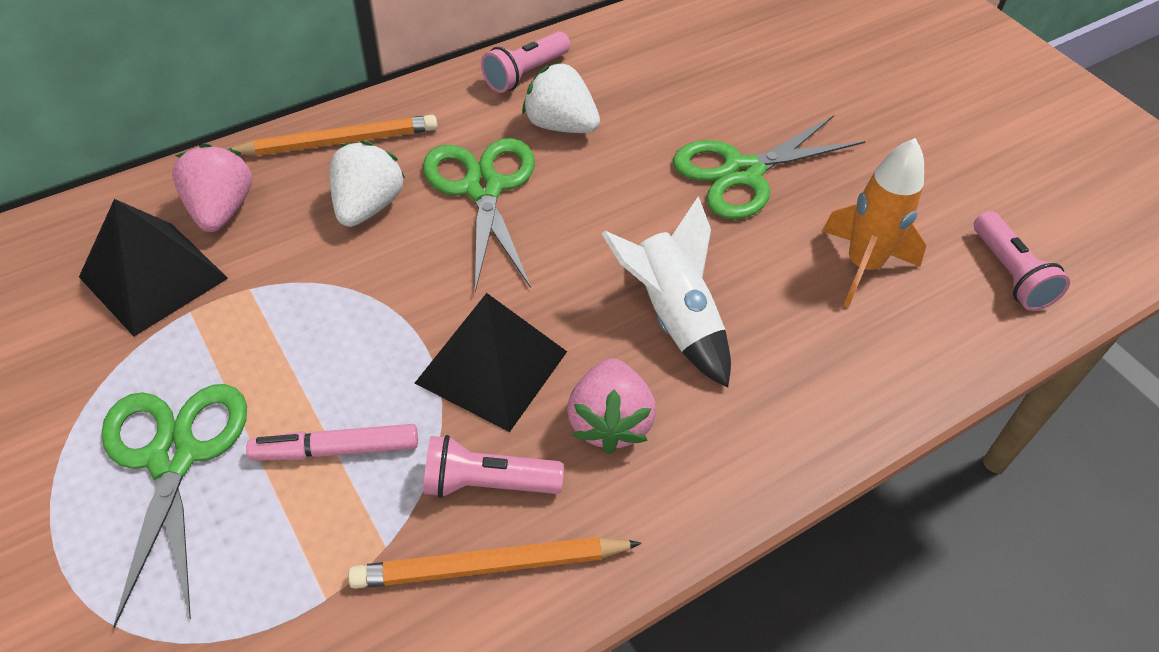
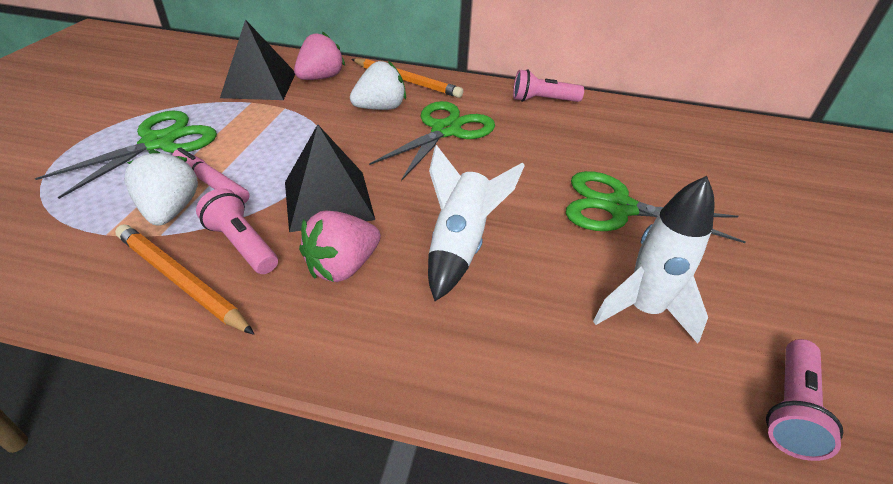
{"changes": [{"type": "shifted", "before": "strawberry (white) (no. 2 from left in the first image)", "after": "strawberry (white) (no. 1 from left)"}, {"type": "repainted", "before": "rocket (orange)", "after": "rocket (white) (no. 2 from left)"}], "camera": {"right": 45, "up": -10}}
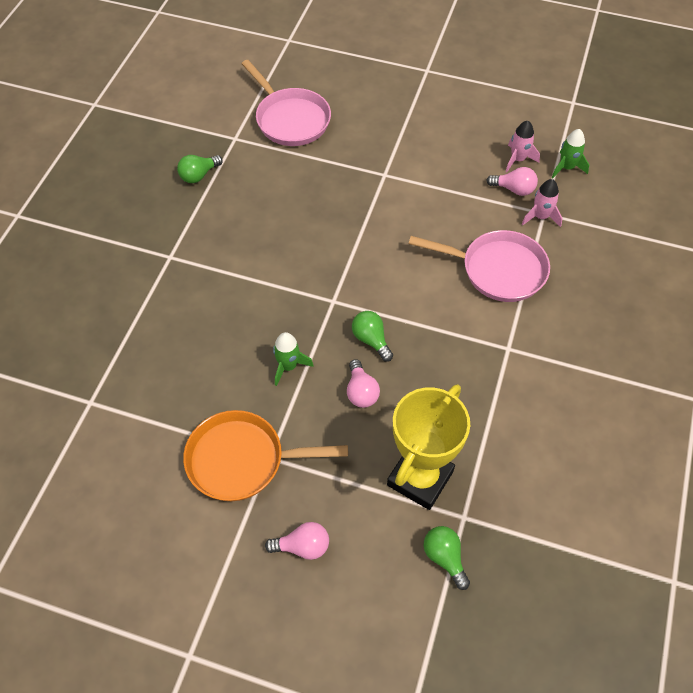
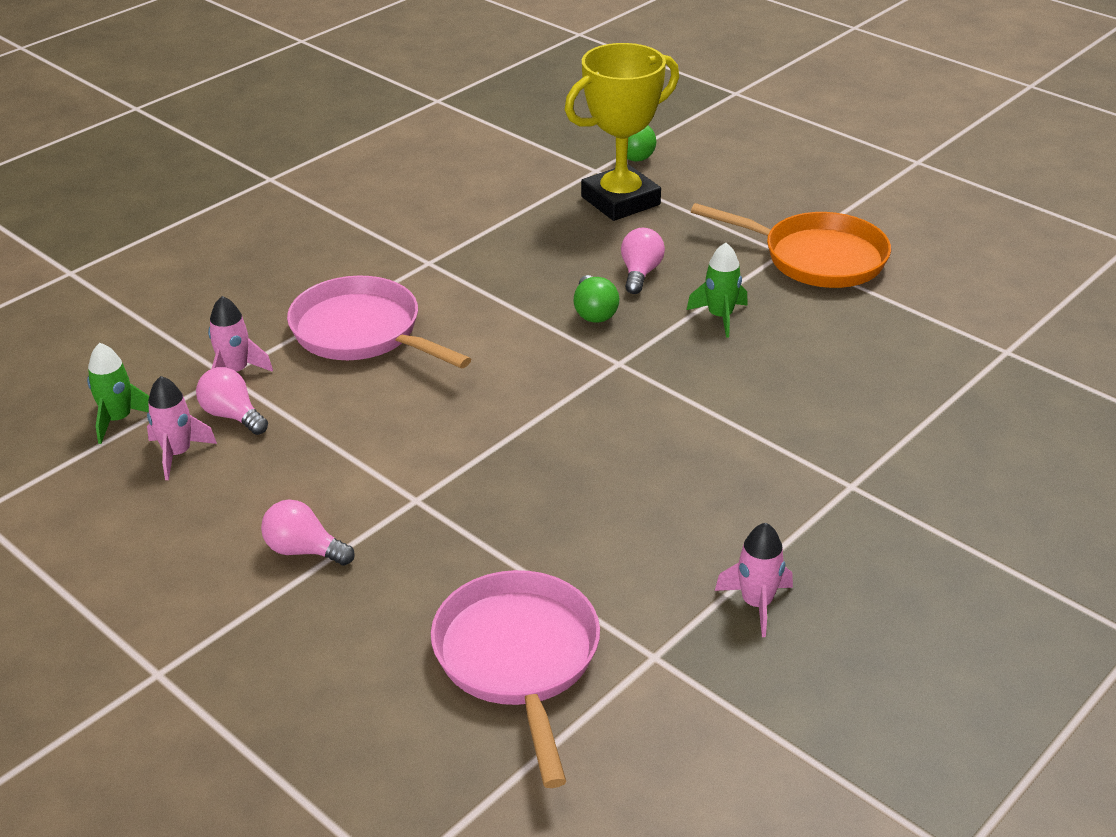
{"changes": [{"type": "swapped", "before": "light bulb (green) (no. 1 from left)", "after": "rocket (pink) (no. 3 from left)"}, {"type": "shifted", "before": "light bulb (pink) (no. 1 from left in the first image)", "after": "light bulb (pink) (no. 2 from left)"}], "camera": {"right": -155, "up": -20}}
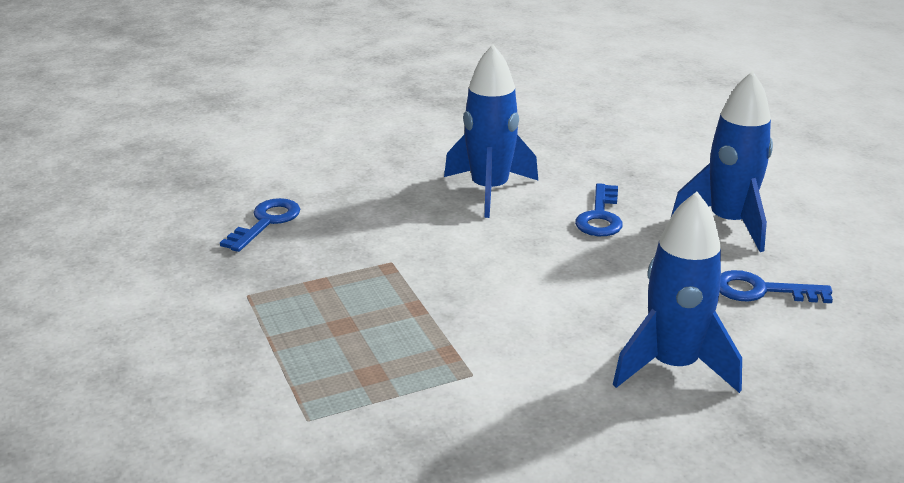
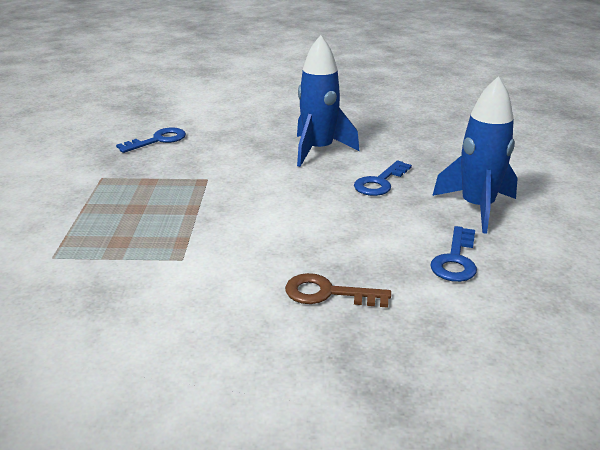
{"changes": [{"type": "swapped", "before": "rocket (blue) (no. 2 from left)", "after": "key (brown)"}, {"type": "rotated", "before": "key (blue) (no. 3 from left)", "turn": -105}], "camera": {"right": 25, "up": 0}}
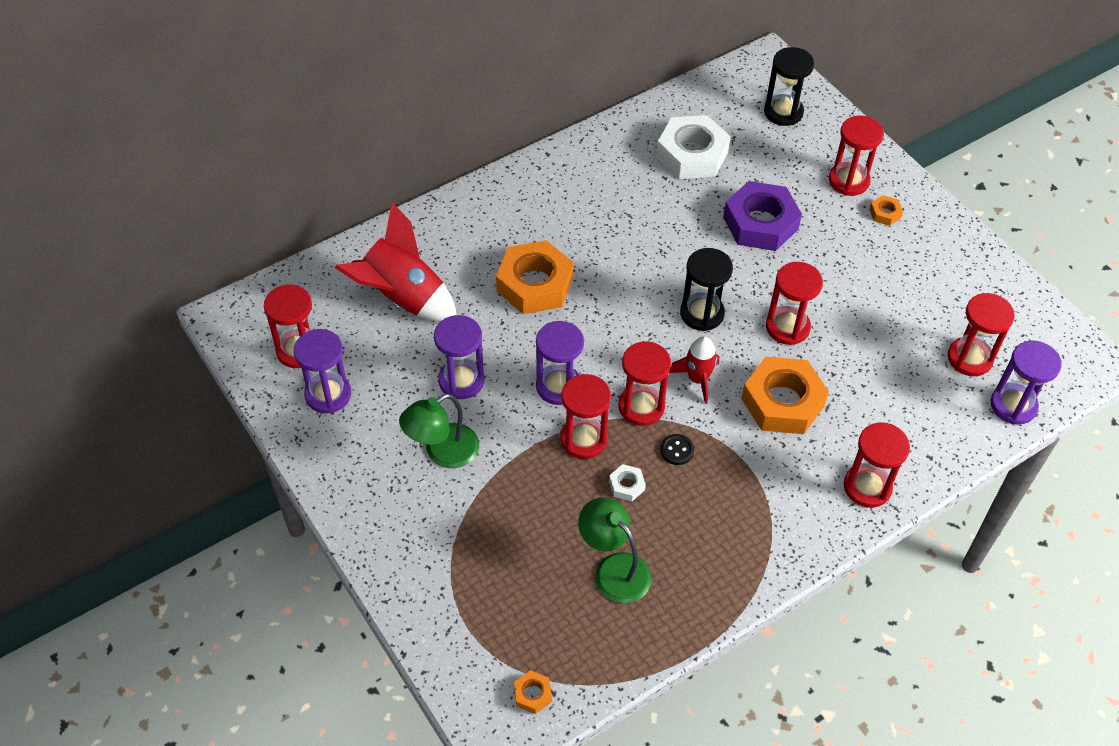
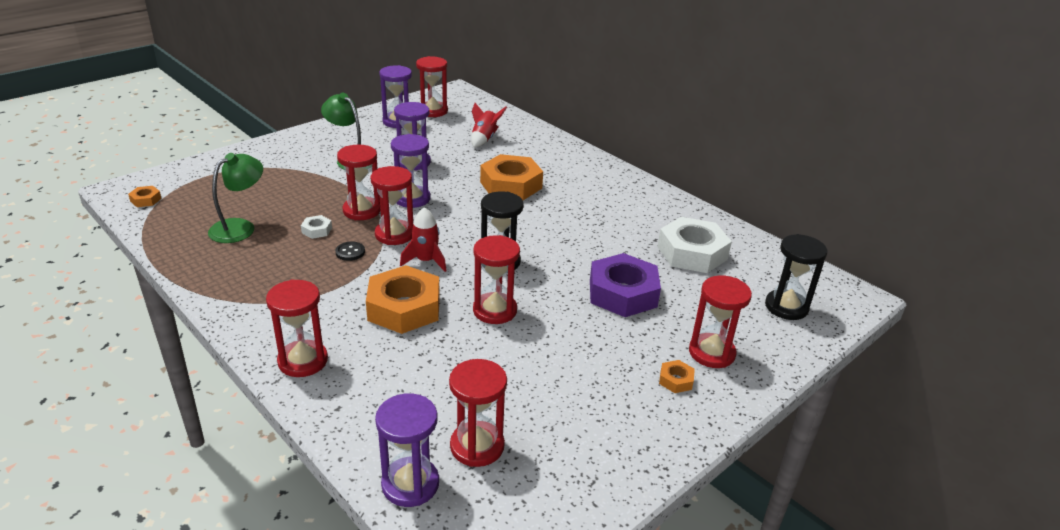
{"changes": [{"type": "scaled", "before": "rocket (red) (no. 1 from left in the first image)", "scale": 0.56}], "camera": {"right": 80, "up": -20}}
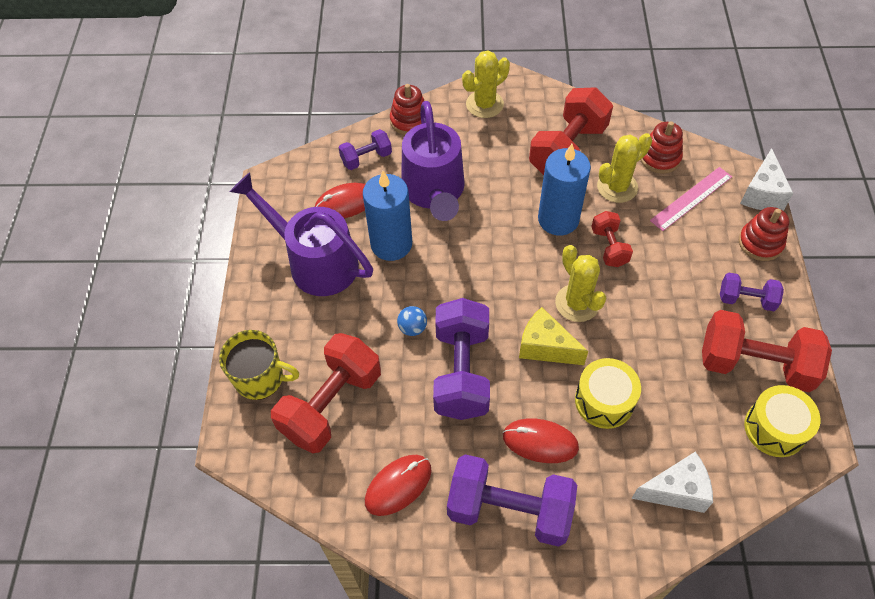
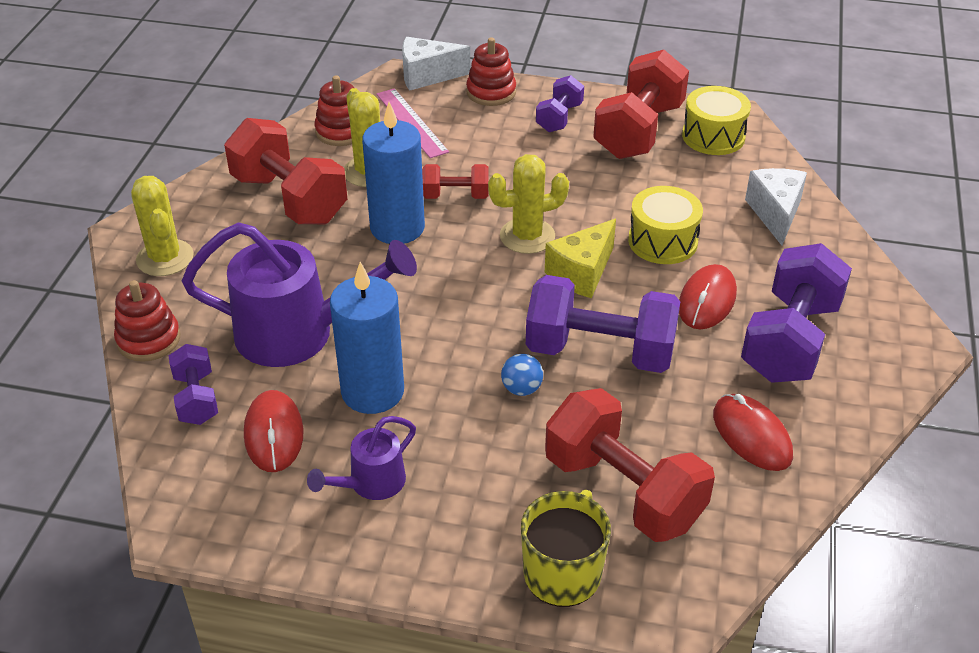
{"changes": [{"type": "rotated", "before": "cheese (white) (no. 2 from left in the first image)", "turn": 150}, {"type": "scaled", "before": "watering can (purple) (no. 1 from left in the first image)", "scale": 0.51}], "camera": {"right": -80, "up": -15}}
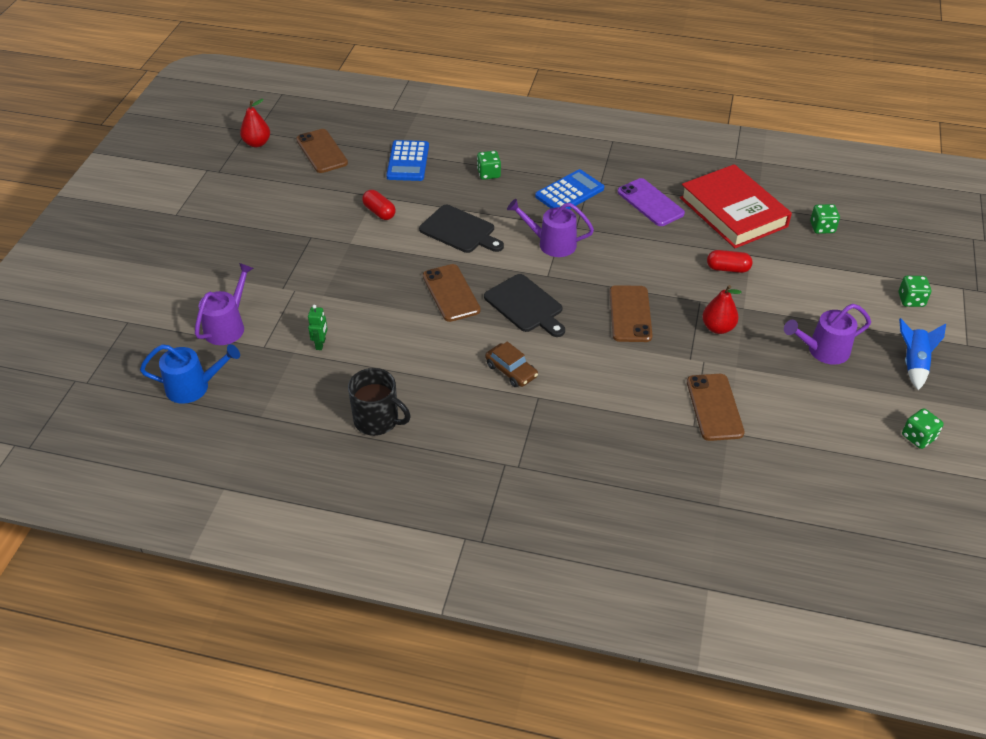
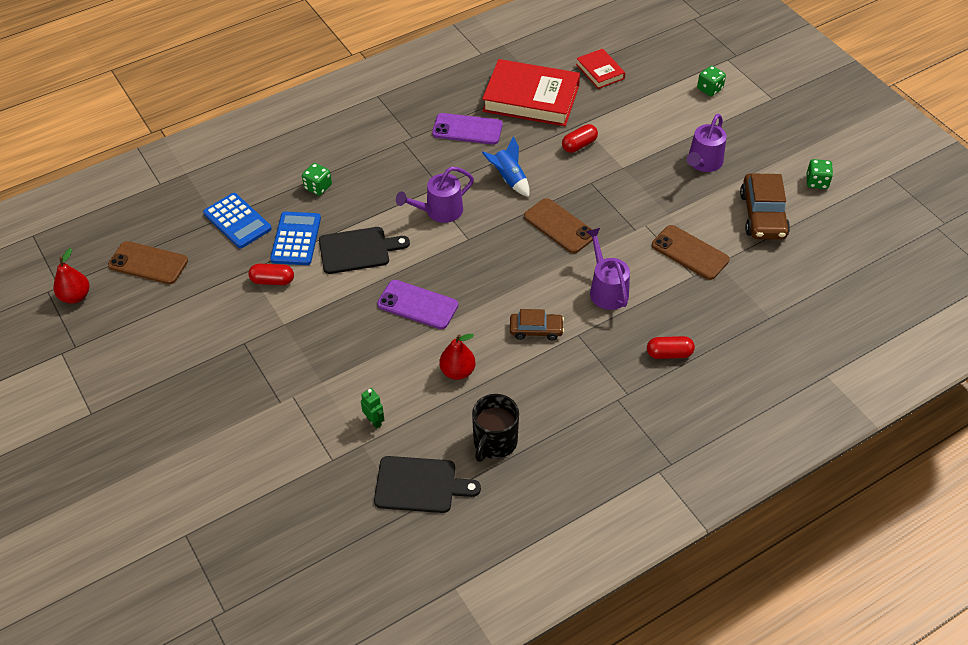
{"changes": [{"type": "shifted", "before": "calculator (blue) (no. 2 from left)"}, {"type": "swapped", "before": "dice (green) (no. 2 from left)", "after": "book (red) (no. 2 from left)"}, {"type": "shifted", "before": "watering can (purple) (no. 1 from left in the first image)", "after": "watering can (purple) (no. 2 from left)"}, {"type": "repainted", "before": "phone (brown) (no. 2 from left)", "after": "phone (purple) (no. 1 from left)"}, {"type": "shifted", "before": "cutting board (black) (no. 2 from left)"}, {"type": "shifted", "before": "pear (red) (no. 2 from left)"}, {"type": "shifted", "before": "rocket (blue)"}, {"type": "gone", "before": "watering can (blue)"}, {"type": "rotated", "before": "mug (black)", "turn": 135}, {"type": "new", "after": "car (brown) (no. 2 from left)"}, {"type": "new", "after": "capsule (red) (no. 3 from left)"}], "camera": {"right": -45, "up": 5}}
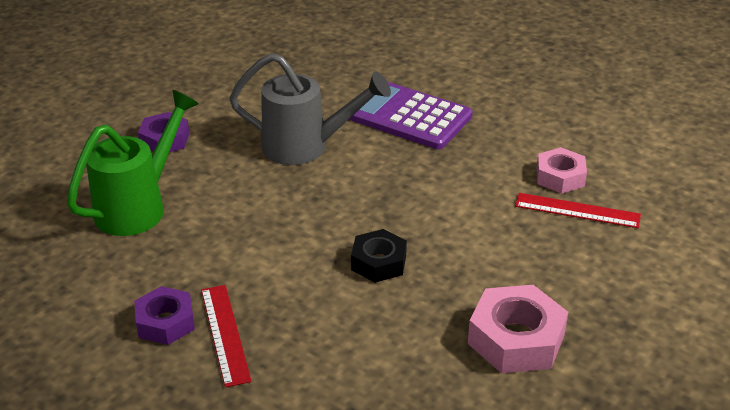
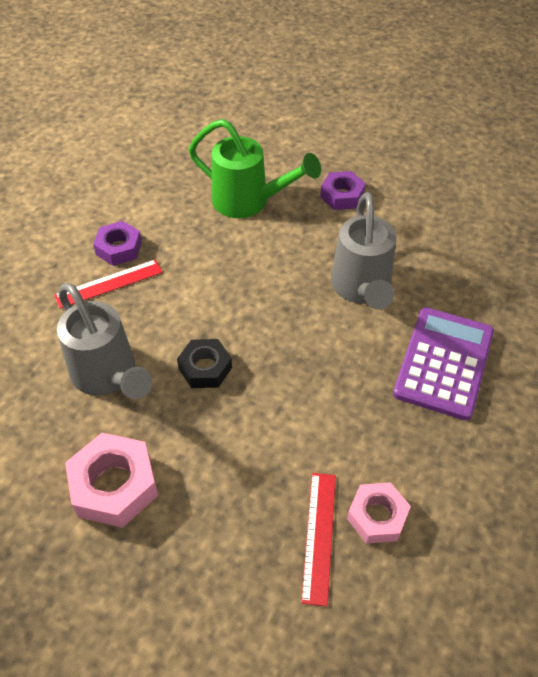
{"changes": [{"type": "new", "after": "watering can (grey) (no. 1 from left)"}], "camera": {"right": 80, "up": 15}}
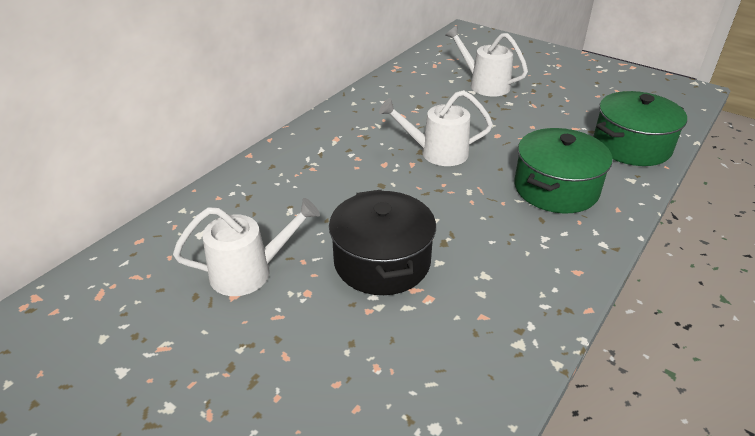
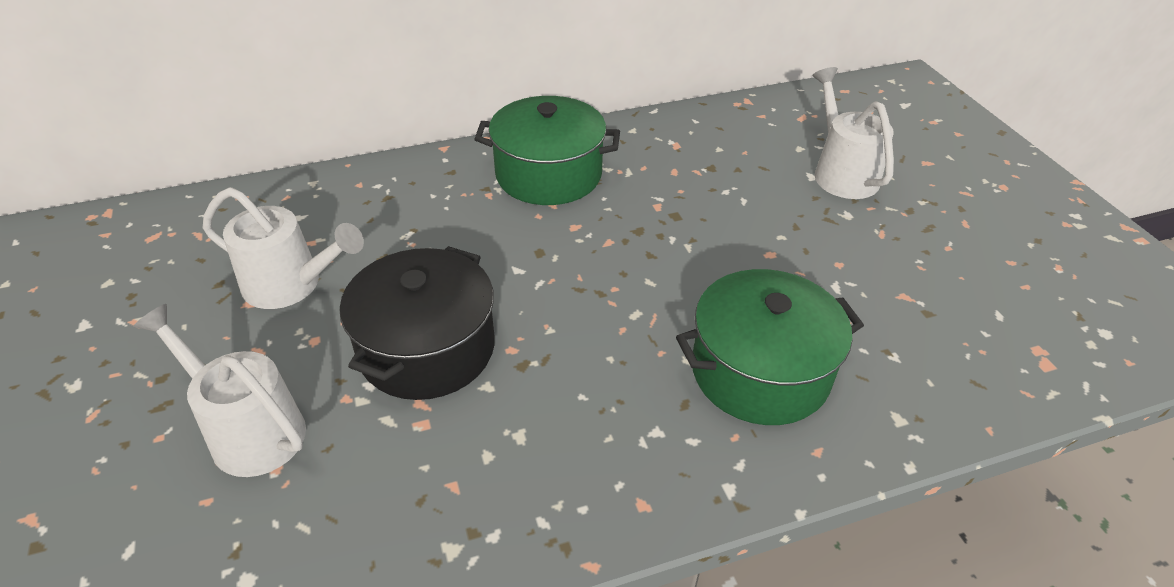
{"changes": [{"type": "shifted", "before": "watering can (white) (no. 2 from left in the first image)", "after": "watering can (white) (no. 1 from left)"}, {"type": "shifted", "before": "pot (green) (no. 2 from left in the first image)", "after": "pot (green) (no. 1 from left)"}], "camera": {"right": 35, "up": 5}}
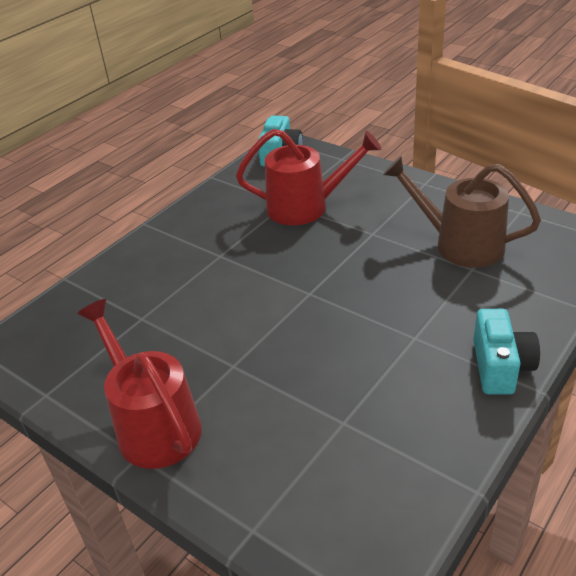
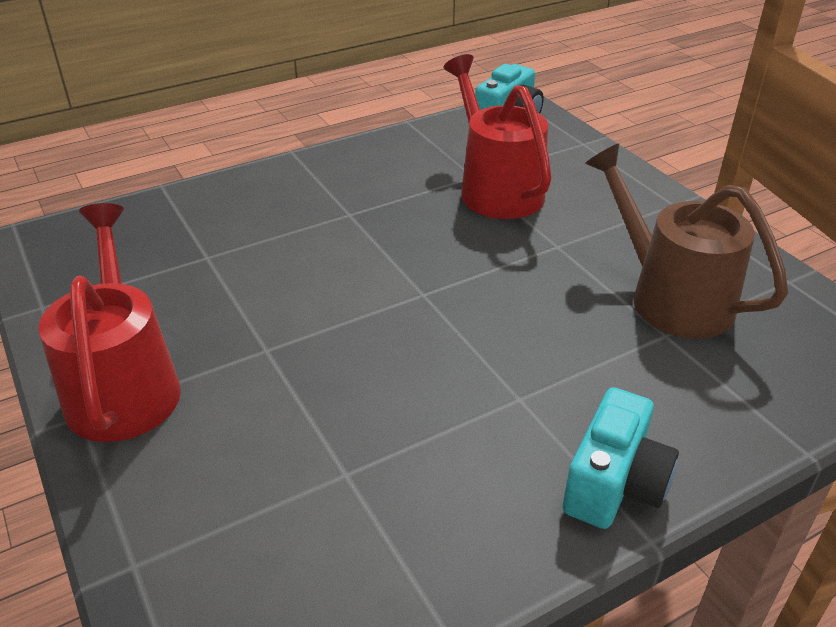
{"changes": [{"type": "rotated", "before": "watering can (red) (no. 2 from left)", "turn": -135}], "camera": {"right": 20, "up": 0}}
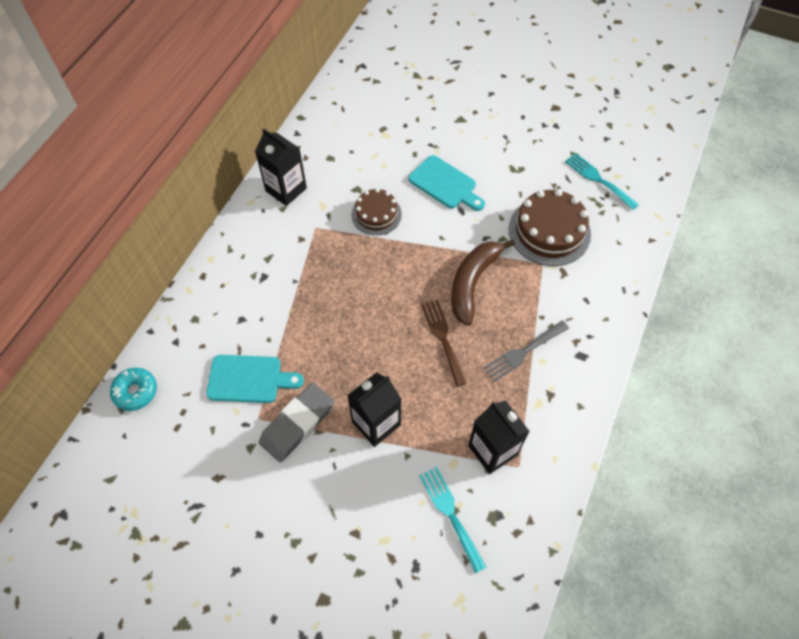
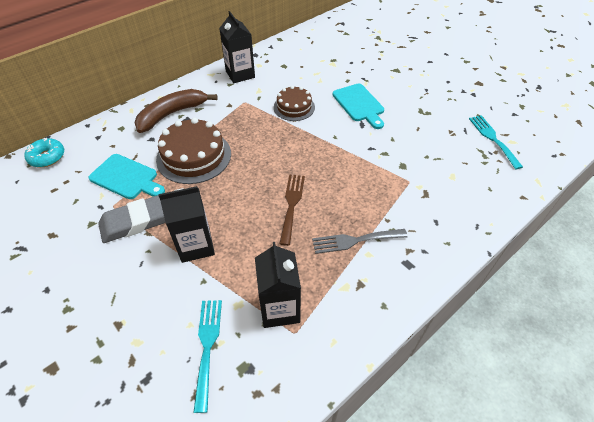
{"changes": [{"type": "shifted", "before": "cake (brown) (no. 2 from left in the first image)", "after": "cake (brown) (no. 1 from left)"}, {"type": "shifted", "before": "banana (brown)"}], "camera": {"right": 25, "up": -10}}
